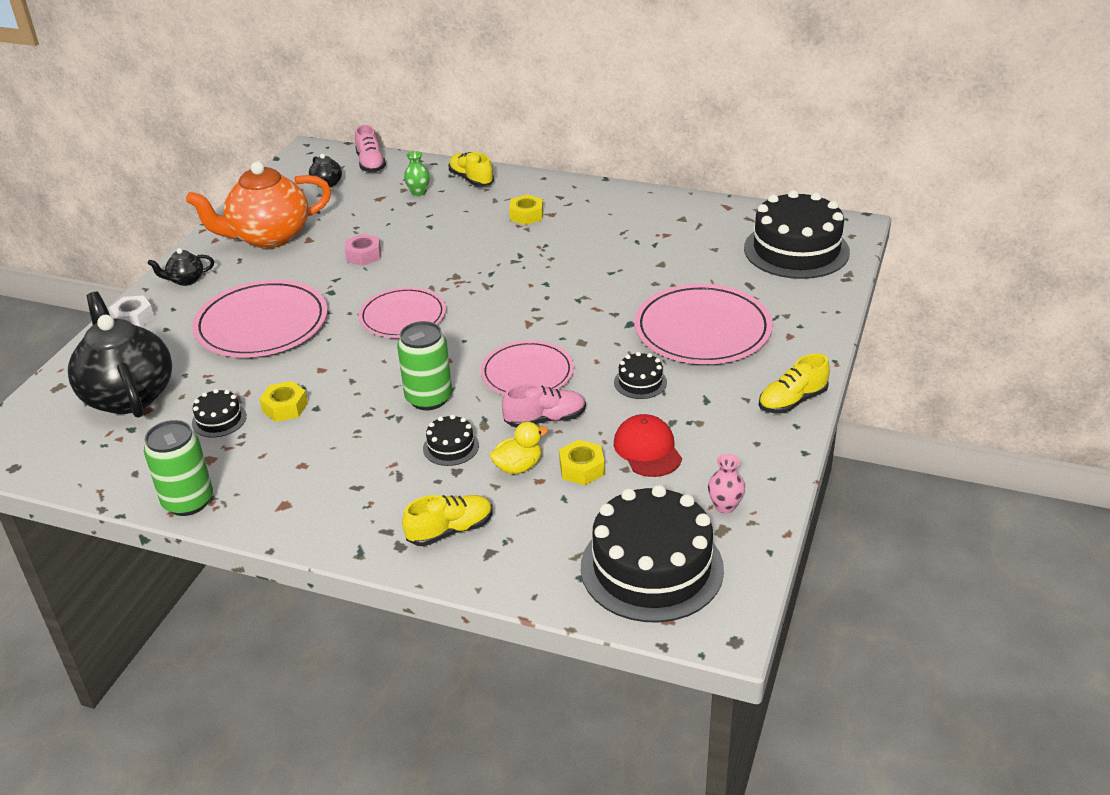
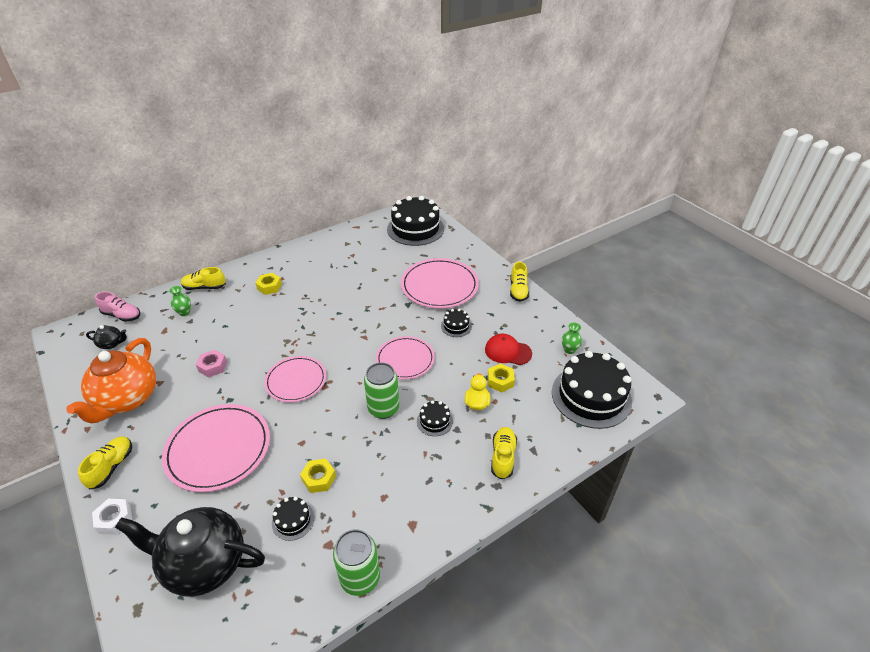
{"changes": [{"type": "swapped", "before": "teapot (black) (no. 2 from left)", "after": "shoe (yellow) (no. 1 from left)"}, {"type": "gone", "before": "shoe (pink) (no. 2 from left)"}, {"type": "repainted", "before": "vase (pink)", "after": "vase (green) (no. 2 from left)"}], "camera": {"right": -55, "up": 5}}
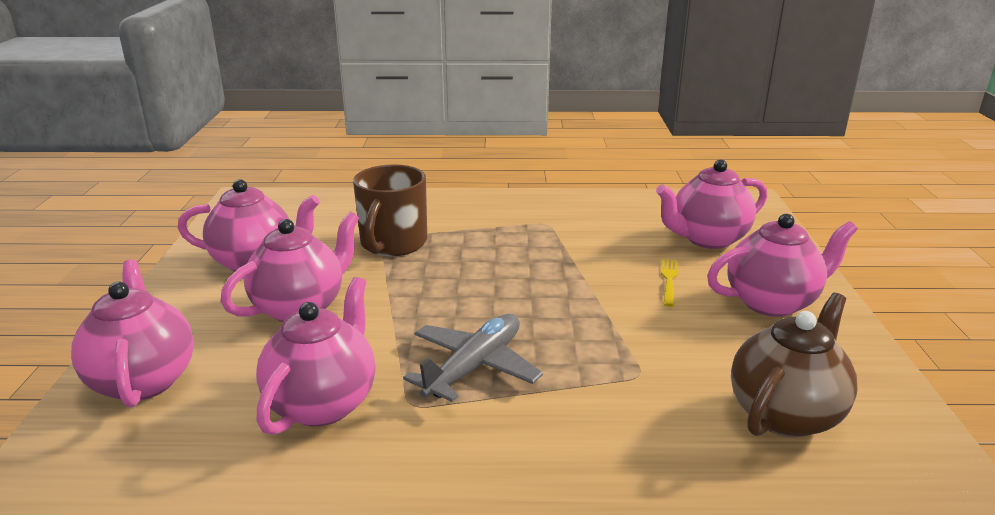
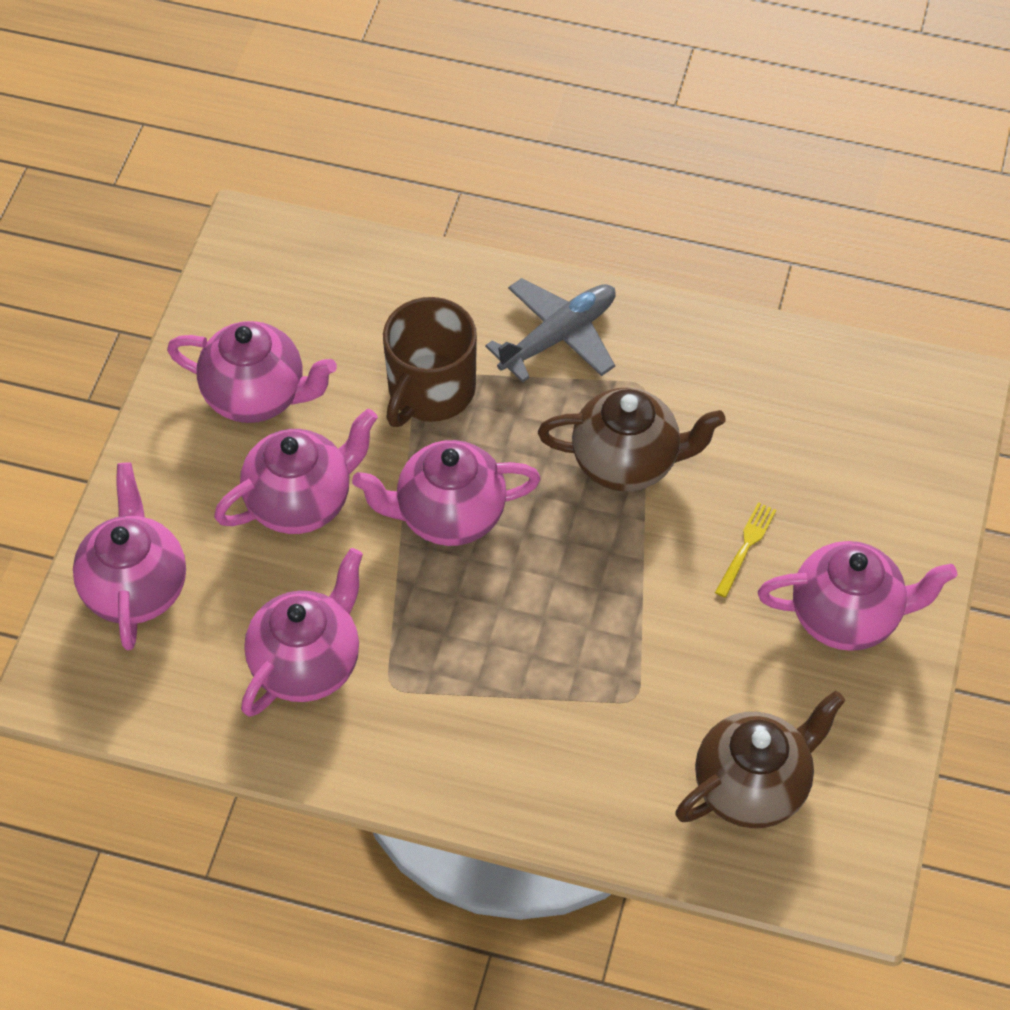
{"changes": [{"type": "shifted", "before": "teapot (pink) (no. 5 from left)"}, {"type": "shifted", "before": "plane (grey)"}, {"type": "new", "after": "teapot (brown) (no. 1 from left)"}], "camera": {"right": 15, "up": 30}}
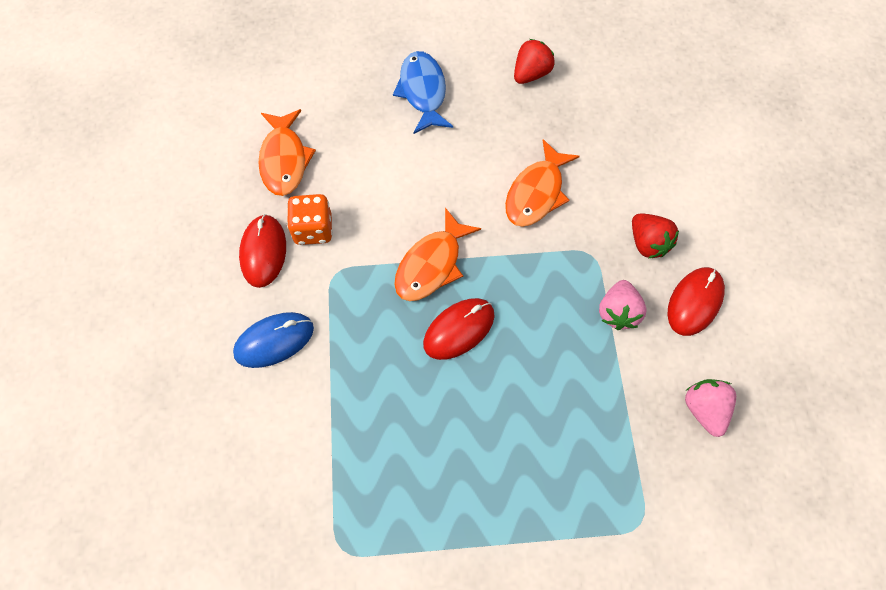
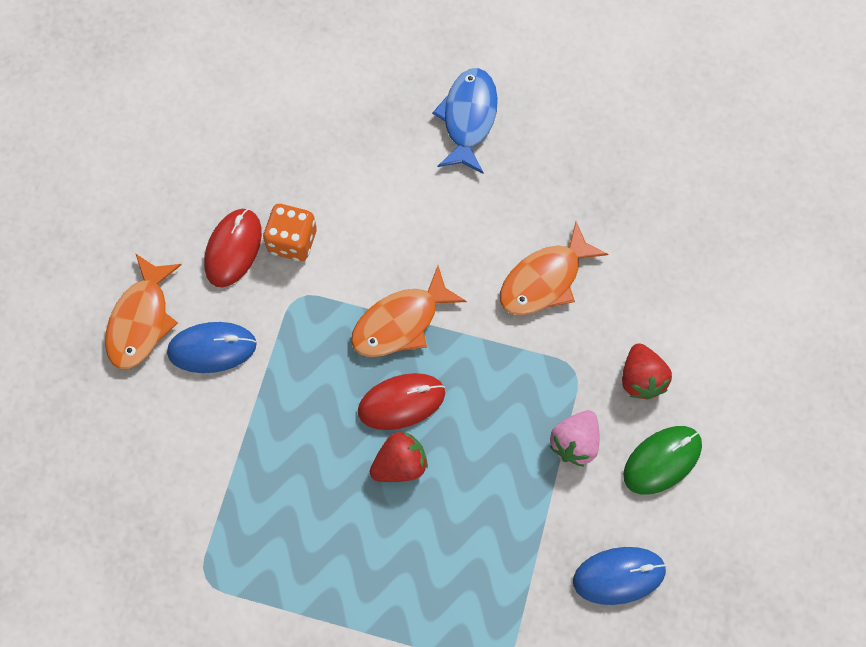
{"changes": [{"type": "shifted", "before": "strawberry (red) (no. 1 from left)"}, {"type": "shifted", "before": "fish (orange) (no. 1 from left)"}, {"type": "repainted", "before": "mouse (red) (no. 3 from left)", "after": "mouse (green)"}, {"type": "swapped", "before": "strawberry (pink) (no. 2 from left)", "after": "mouse (blue) (no. 2 from left)"}], "camera": {"right": 20, "up": 5}}
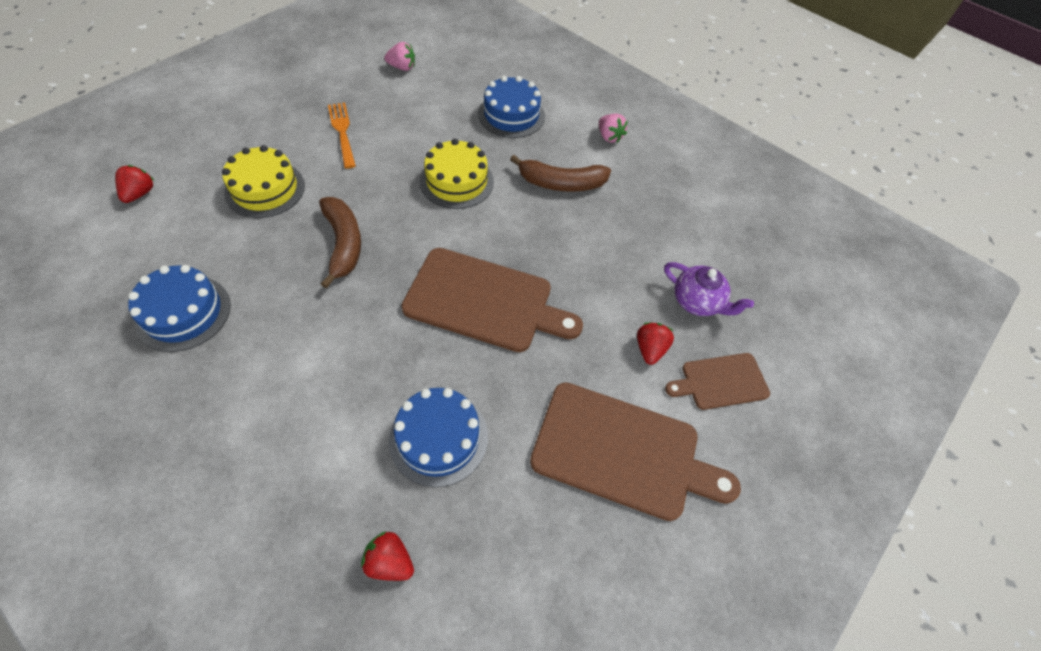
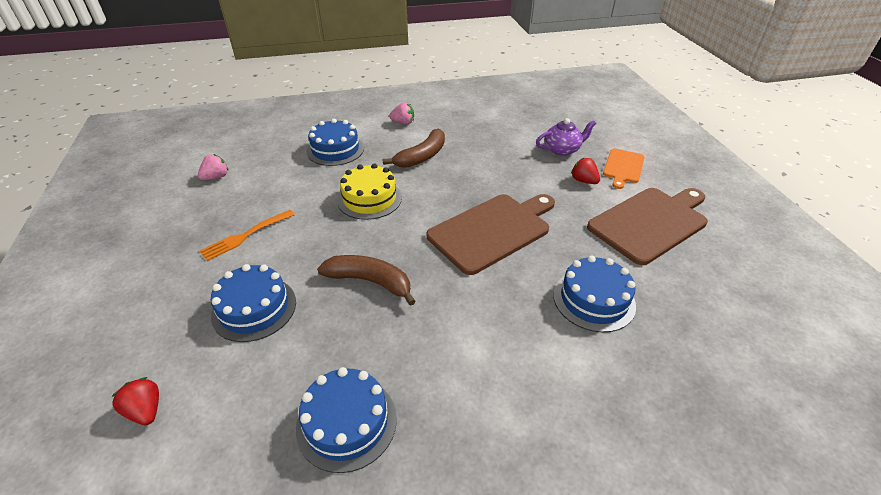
{"changes": [{"type": "rotated", "before": "fork (orange)", "turn": -60}, {"type": "repainted", "before": "cake (yellow) (no. 1 from left)", "after": "cake (blue) (no. 1 from left)"}, {"type": "repainted", "before": "cutting board (brown) (no. 3 from left)", "after": "cutting board (orange)"}, {"type": "gone", "before": "strawberry (red) (no. 2 from left)"}], "camera": {"right": -50, "up": -15}}
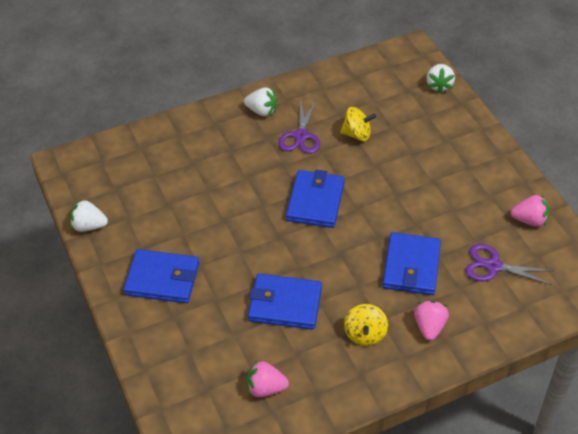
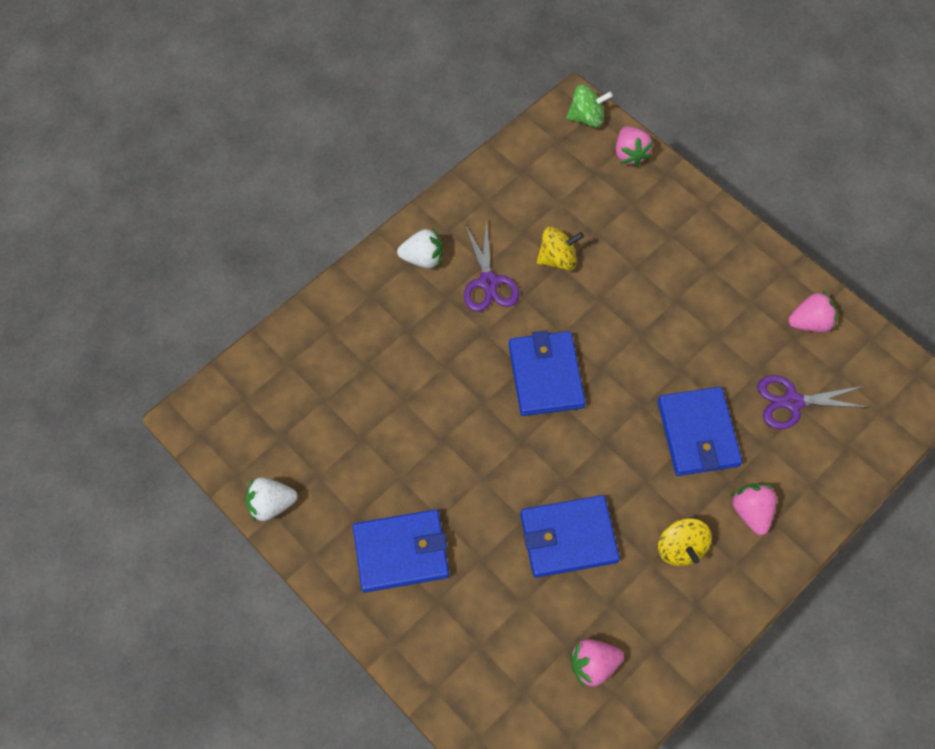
{"changes": [{"type": "repainted", "before": "strawberry (white) (no. 3 from left)", "after": "strawberry (pink) (no. 2 from left)"}, {"type": "new", "after": "spinning top (green)"}], "camera": {"right": -20, "up": 15}}
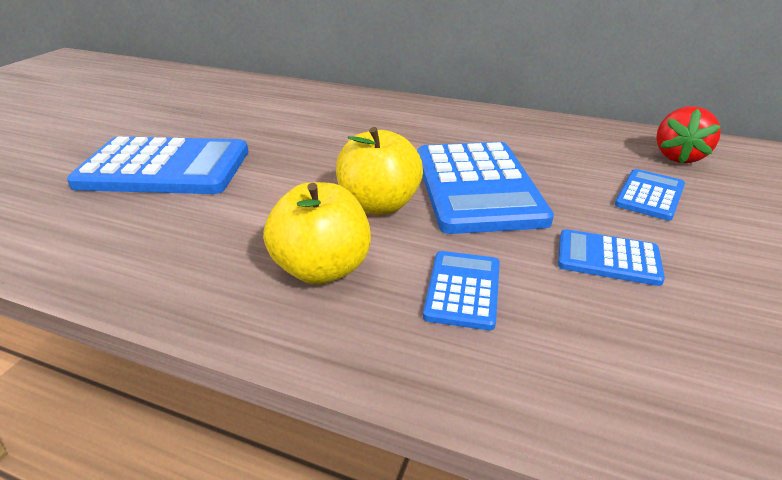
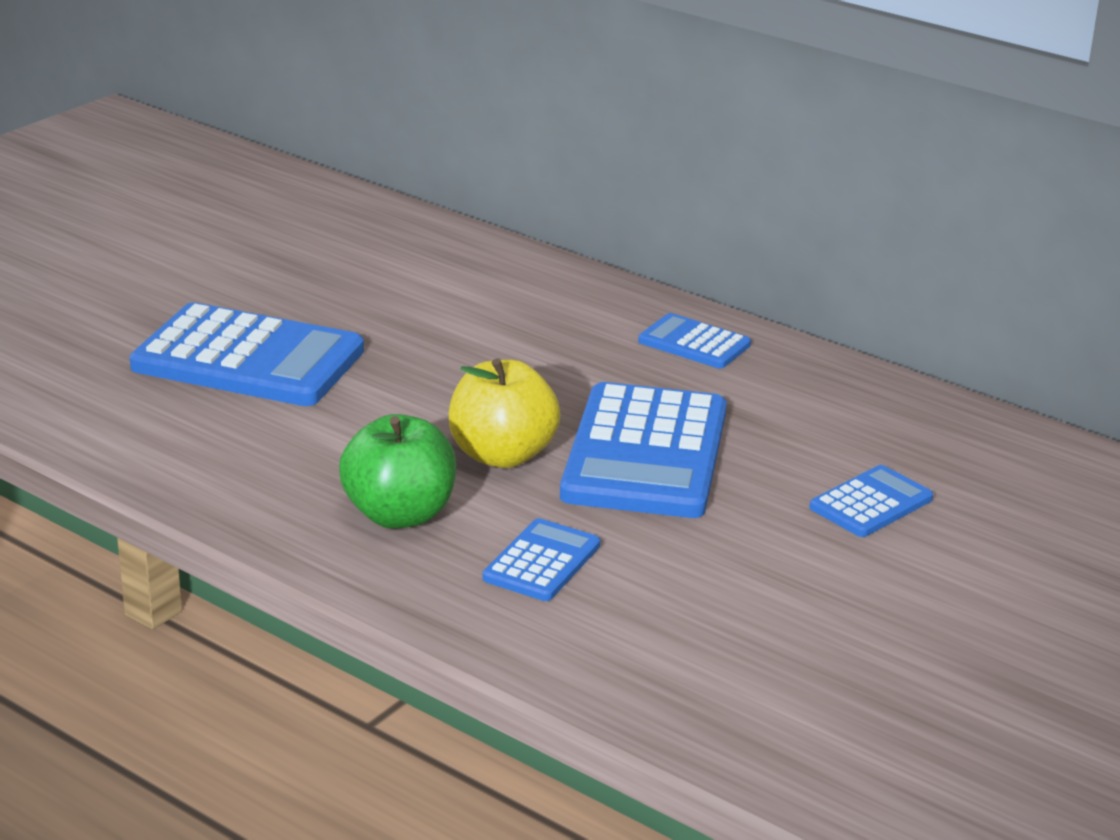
{"changes": [{"type": "gone", "before": "strawberry (red)"}, {"type": "repainted", "before": "apple (yellow) (no. 1 from left)", "after": "apple (green)"}, {"type": "shifted", "before": "calculator (blue) (no. 4 from left)"}], "camera": {"right": 15, "up": -5}}
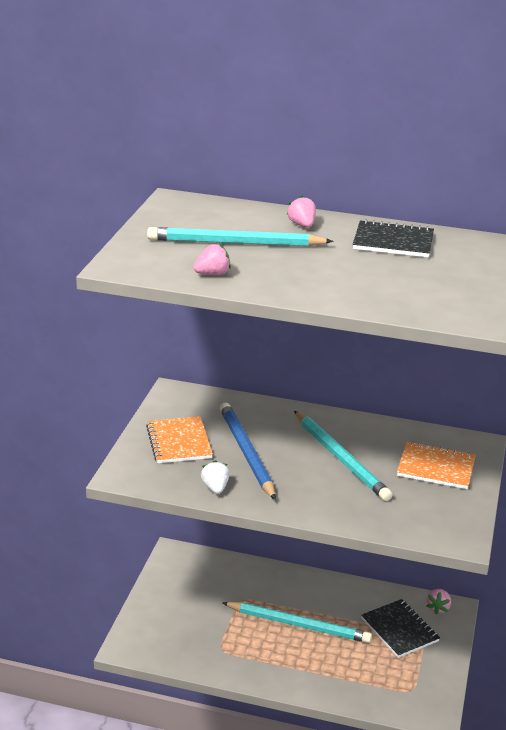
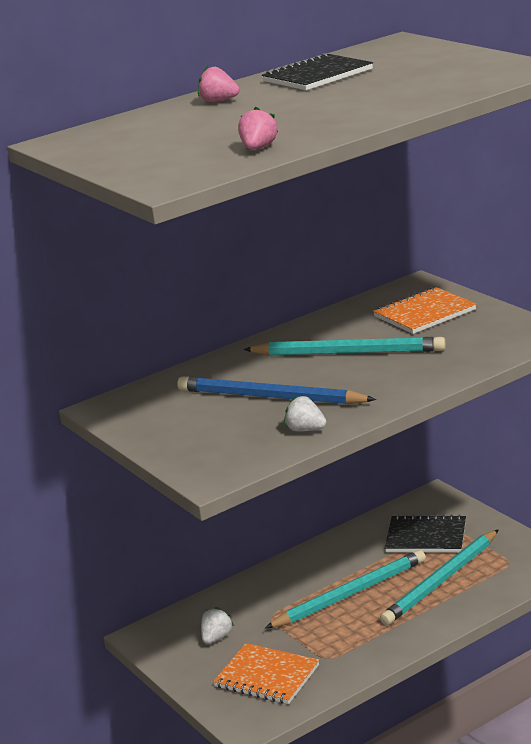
{"changes": [{"type": "shifted", "before": "pencil (turquoise) (no. 1 from left in the first image)", "after": "pencil (turquoise) (no. 3 from left)"}, {"type": "shifted", "before": "notebook (orange) (no. 1 from left)"}, {"type": "gone", "before": "strawberry (pink) (no. 3 from left)"}, {"type": "new", "after": "strawberry (white) (no. 1 from left)"}], "camera": {"right": -45, "up": -5}}
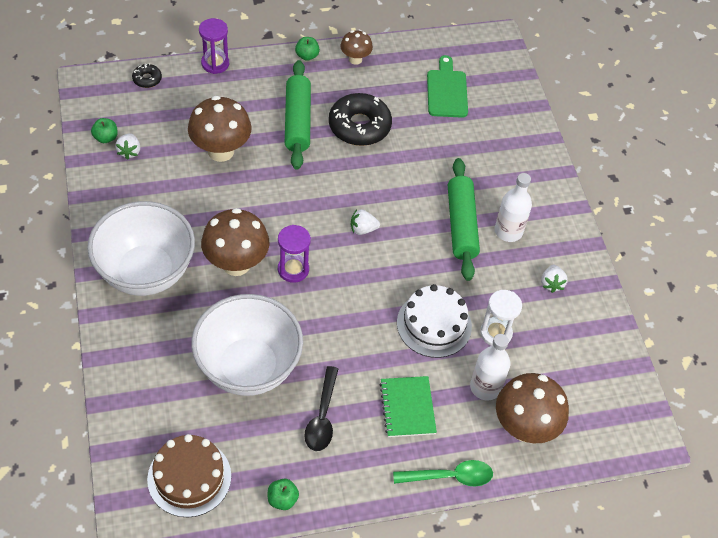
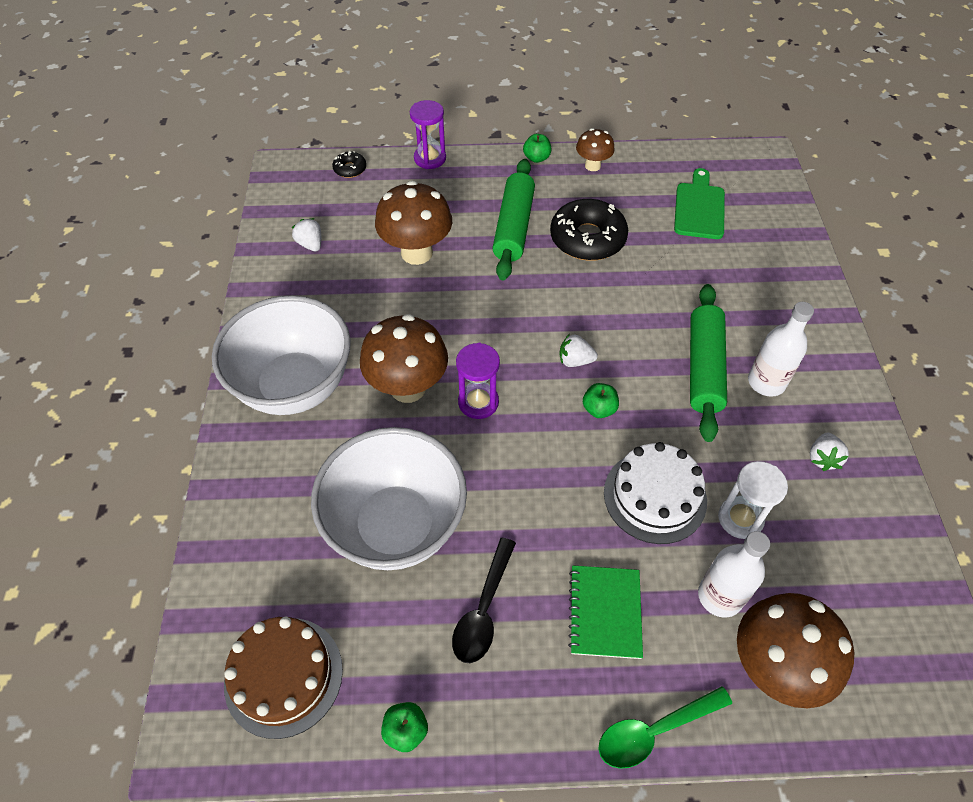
{"changes": [{"type": "shifted", "before": "apple (green) (no. 1 from left in the first image)", "after": "apple (green) (no. 3 from left)"}, {"type": "rotated", "before": "strawberry (white) (no. 1 from left)", "turn": 135}, {"type": "rotated", "before": "spoon (green)", "turn": 150}], "camera": {"right": 15, "up": 0}}
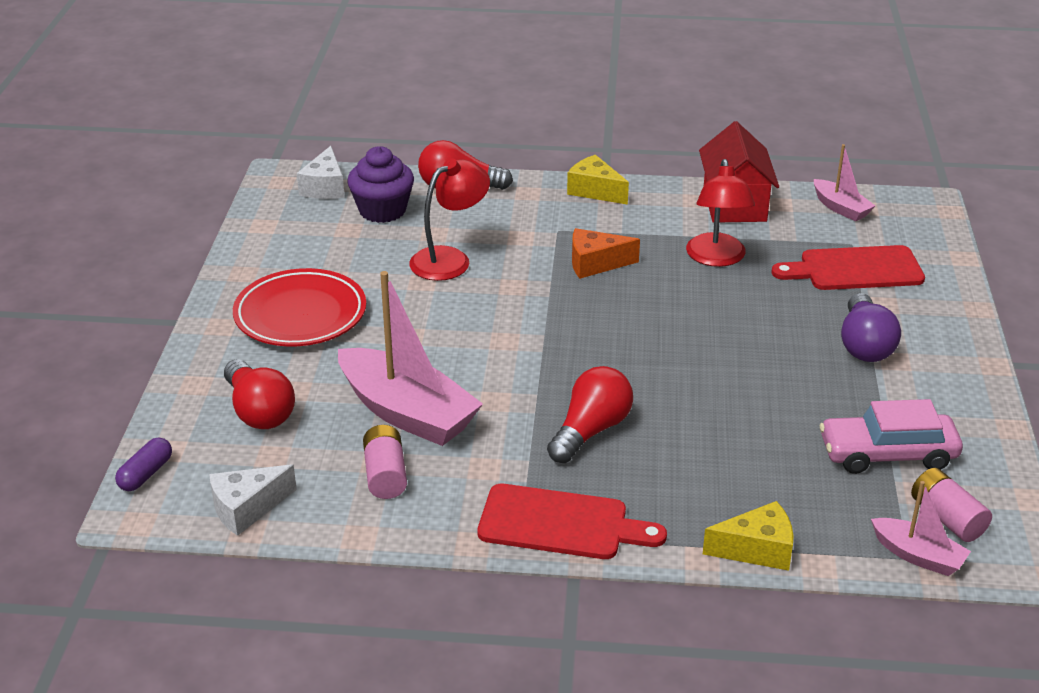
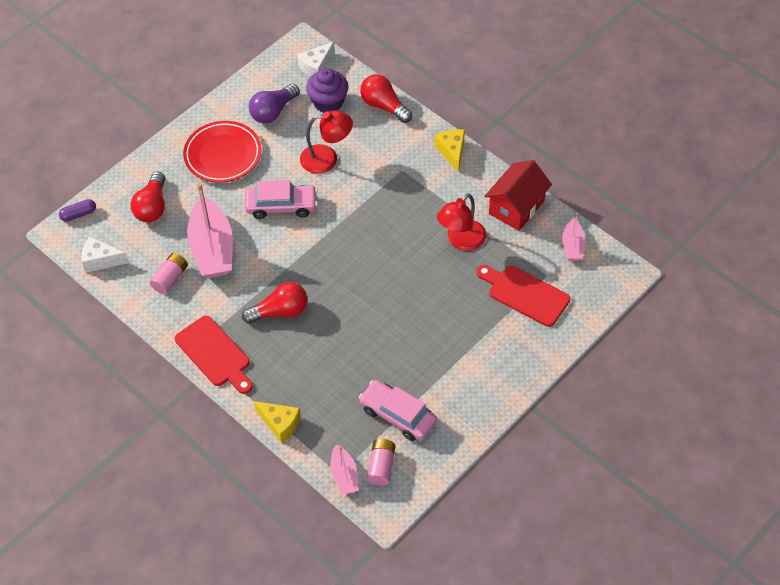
{"changes": [{"type": "gone", "before": "cheese (orange)"}, {"type": "shifted", "before": "light bulb (purple)"}, {"type": "new", "after": "car (pink) (no. 1 from left)"}], "camera": {"right": 40, "up": 20}}
